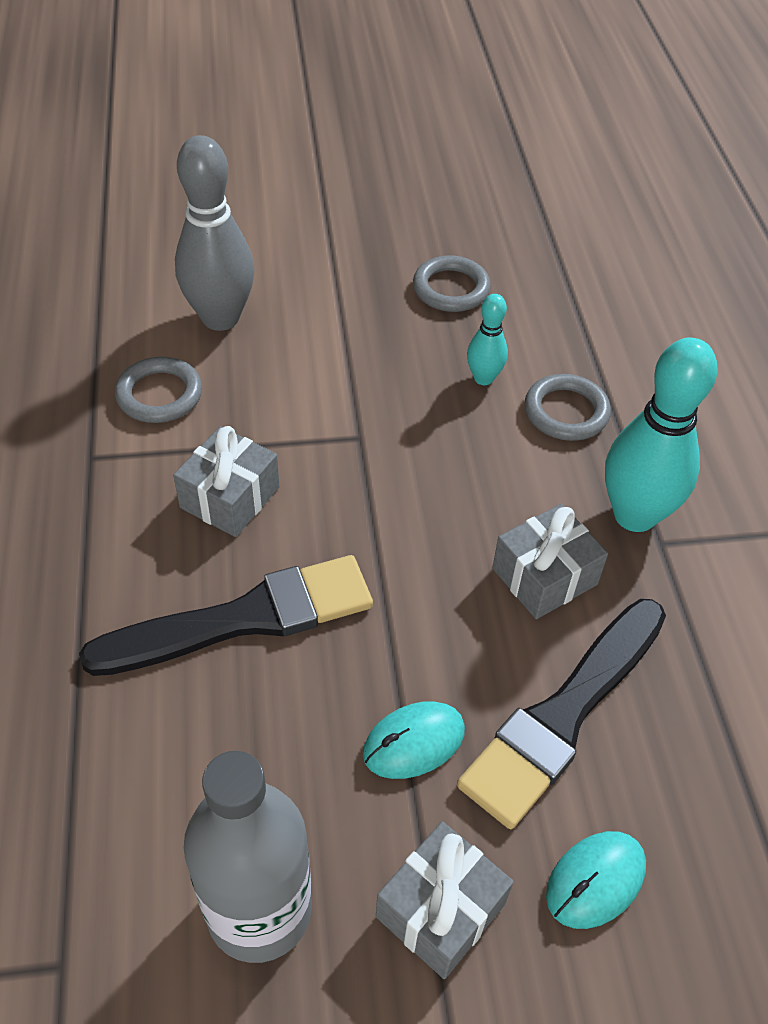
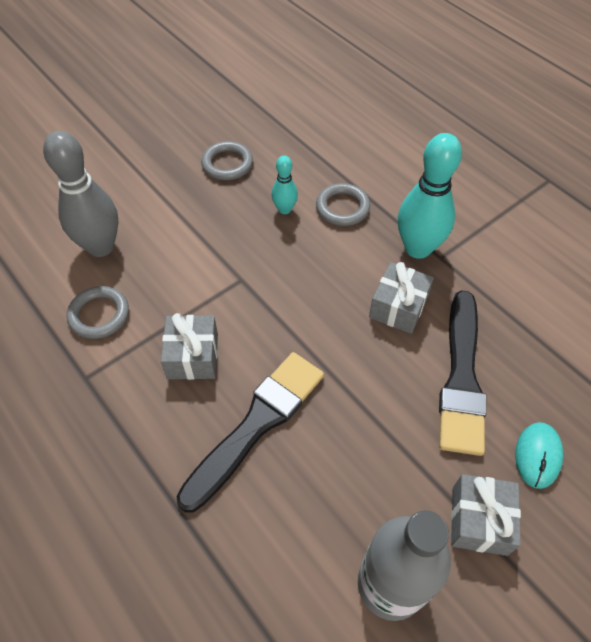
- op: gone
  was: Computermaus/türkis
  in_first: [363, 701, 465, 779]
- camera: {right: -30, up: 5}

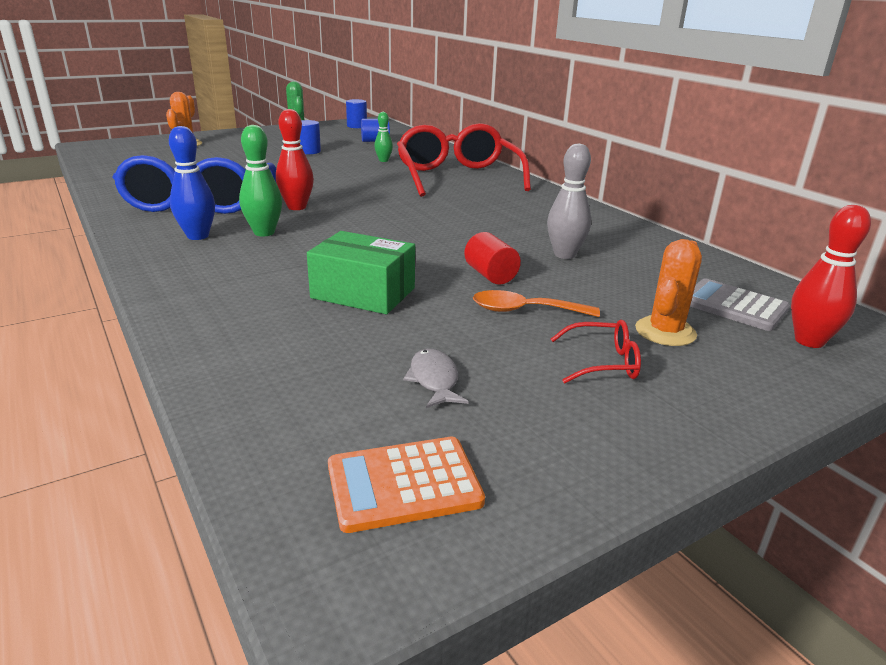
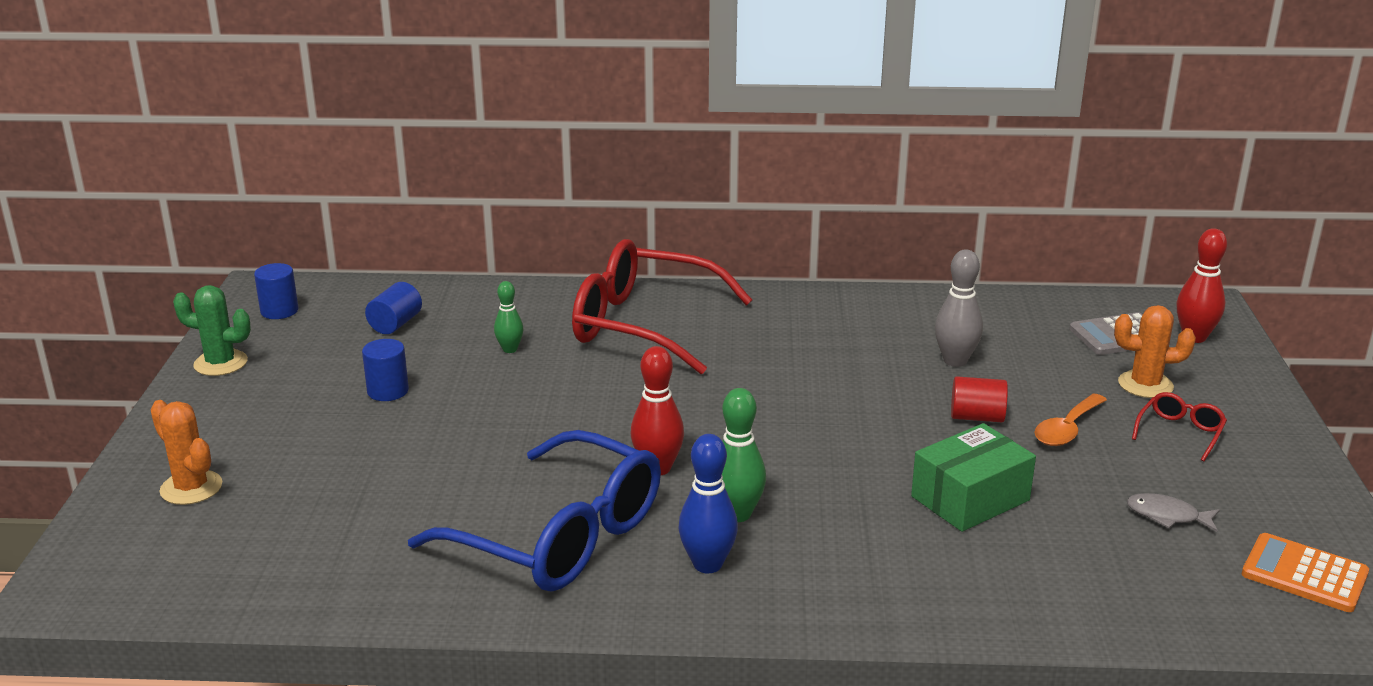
- op: rotated
  was: Taschenrechner/orange
  in_first: [328, 437, 485, 533]
  in_second: [1242, 533, 1369, 612]
  clockwise: 105
- op: rotated
  was: Kaktus/orange
  in_first: [635, 239, 702, 346]
  in_second: [1114, 305, 1196, 398]
  clockwise: -60
- camera: {right: -55, up: 0}

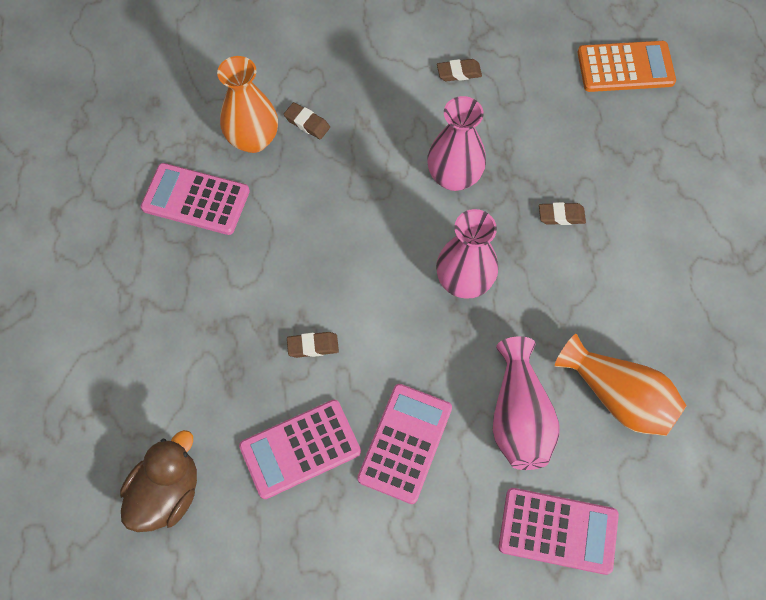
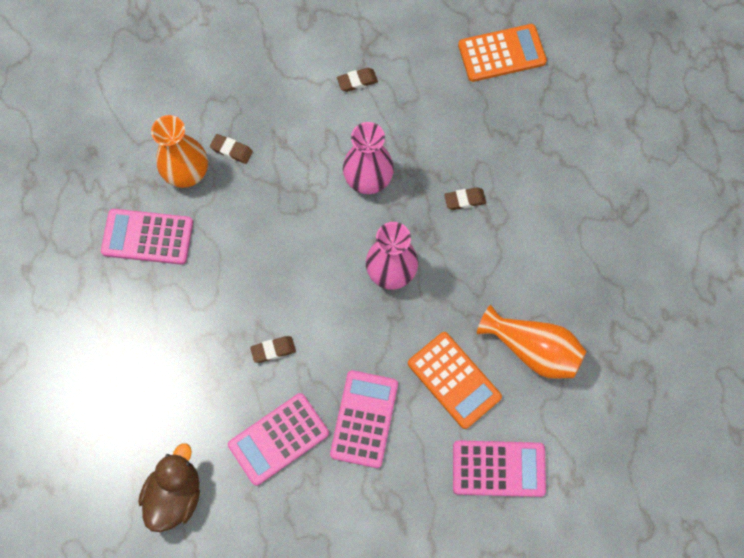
- op: swapped
  was: Vase/rosa
  now: Taschenrechner/orange
  in_first: [493, 336, 559, 470]
  in_second: [408, 332, 502, 429]
- camera: {right: -10, up: 5}

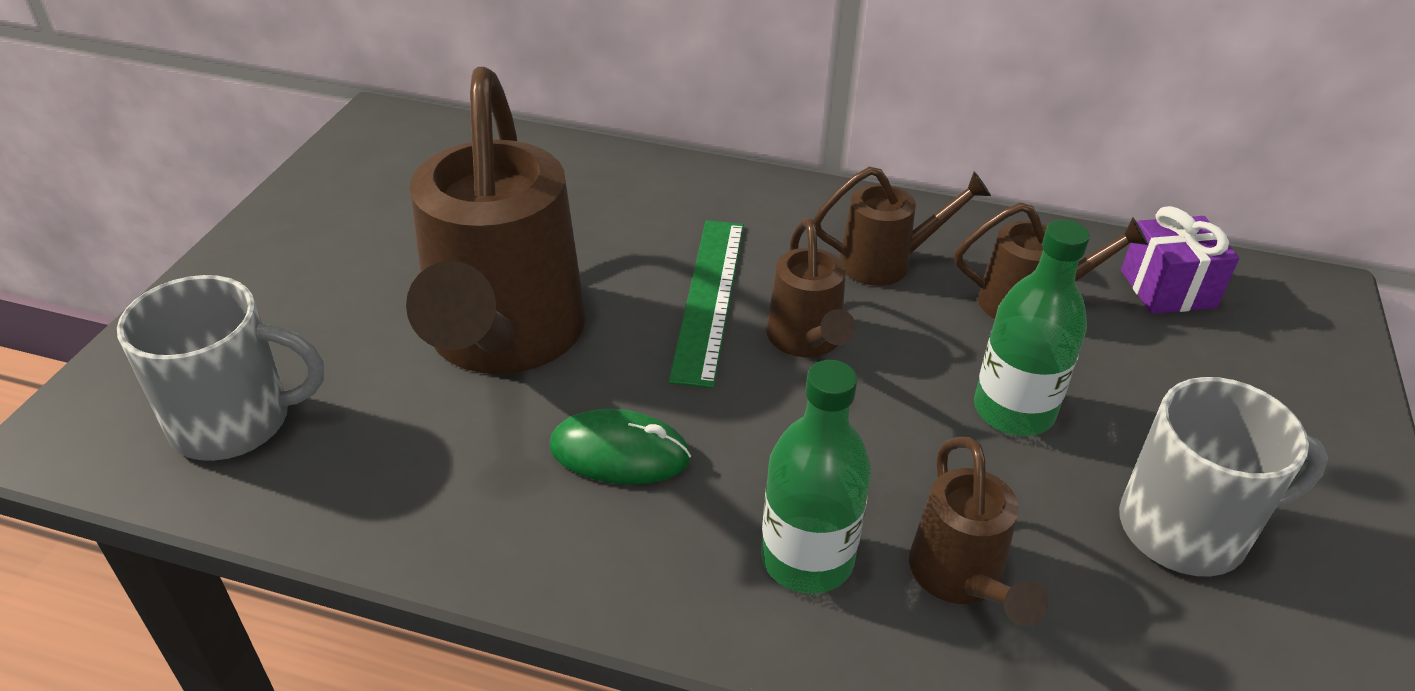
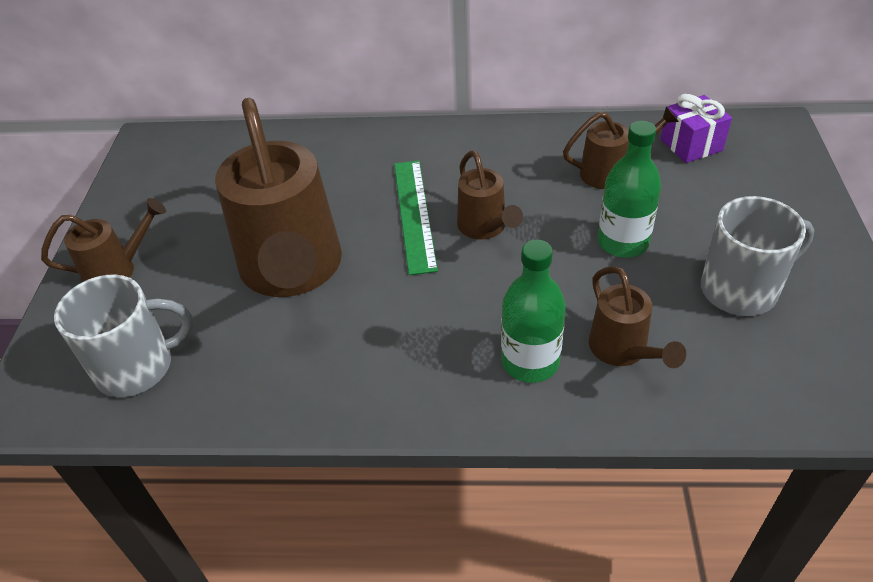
- op: gone
  was: Computermaus/grün
  in_first: [549, 409, 691, 484]
- op: shifted
  was: Gießkanne/braun
  in_first: [813, 167, 991, 286]
  in_second: [41, 198, 166, 282]
- camera: {right: -10, up: 5}

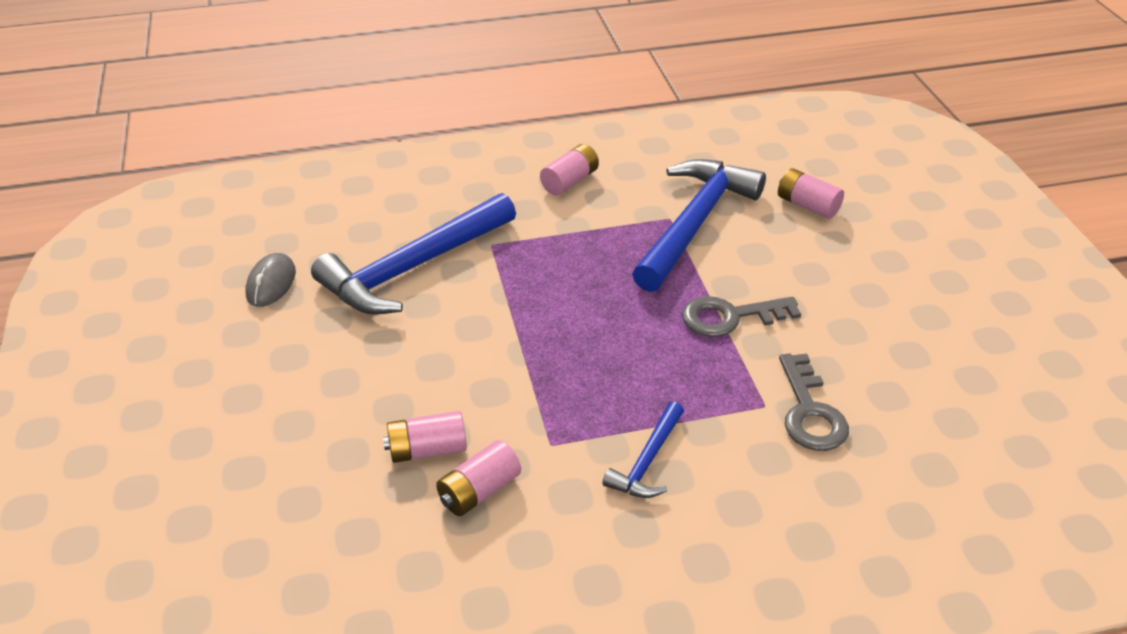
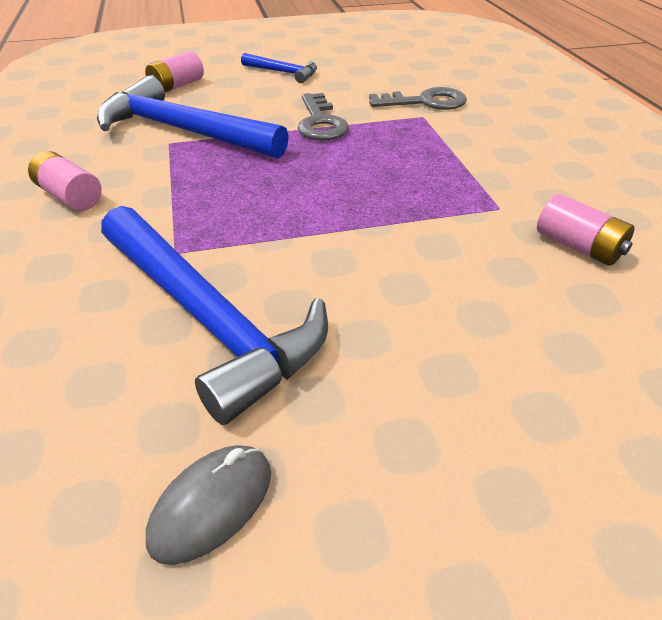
- op: gone
  was: Batterie/rosa
  in_first: [383, 411, 467, 463]
- op: shifted
  was: Hammer/blau
  in_first: [602, 401, 684, 498]
  in_second: [241, 53, 317, 83]
- op: rotated
  was: Computermaus/grau
  in_first: [245, 253, 296, 307]
  in_second: [146, 445, 271, 565]
  clockwise: -60
- camera: {right: -90, up: 0}

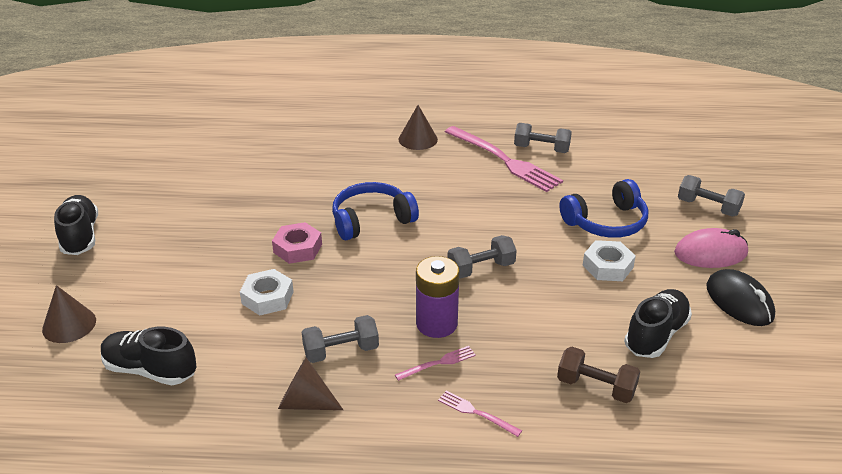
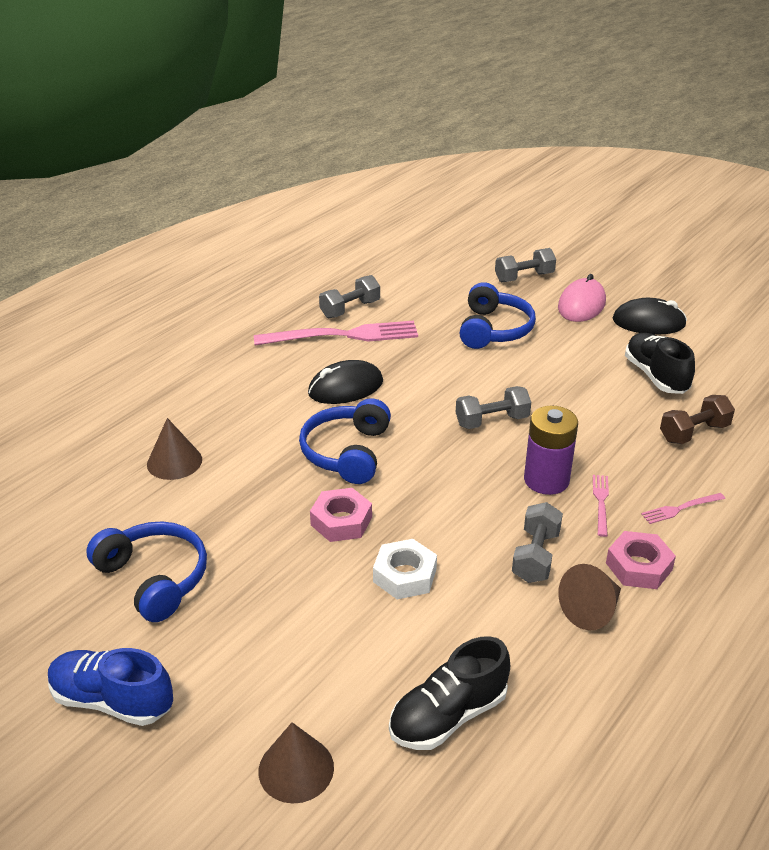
- op: gone
  was: Sechskantmutter/weiß
  in_first: [583, 240, 636, 281]
- op: new
  now: Kopfhörer/blau
  in_second: [86, 521, 207, 622]
- op: new
  now: Computermaus/schwarz
  in_second: [308, 360, 383, 404]
- op: new
  now: Sechskantmutter/rosa
  in_second: [606, 531, 676, 589]
- op: shifted
  was: Kegel/braun
  in_first: [399, 105, 438, 150]
  in_second: [147, 418, 202, 480]
- op: repainted
  was: Schuh/schwarz
  now: Schuh/blau
  in_first: [54, 195, 98, 255]
  in_second: [48, 648, 173, 726]
- op: rotated
  was: Hantel/grau
  in_first: [448, 235, 517, 278]
  in_second: [456, 386, 531, 429]
  clockwise: 60
- camera: {right: -55, up: 0}

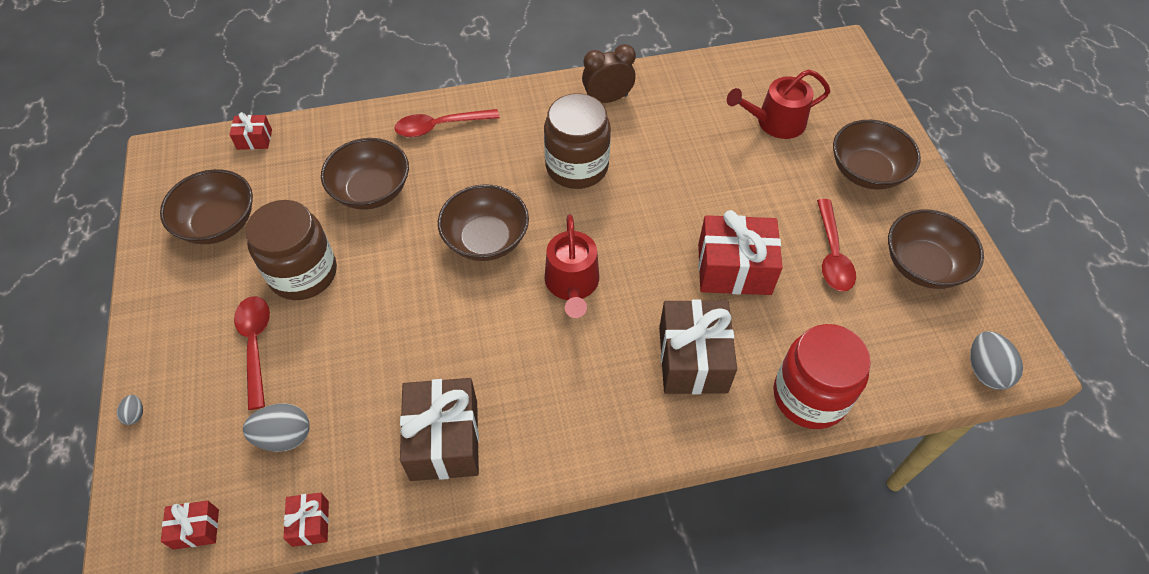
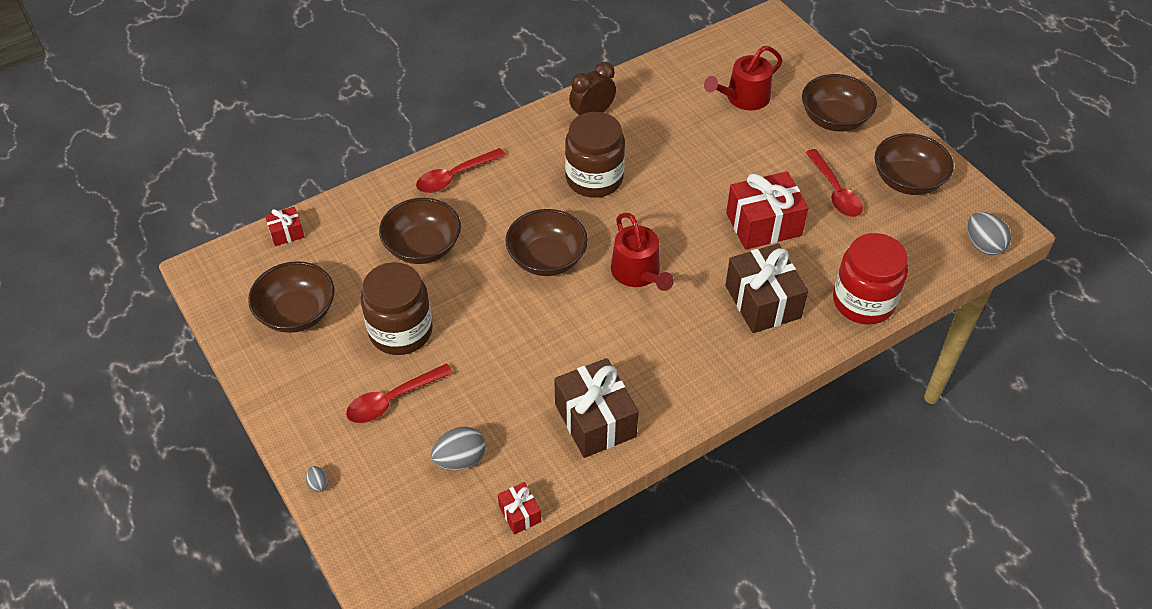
- op: gone
  was: Geschenk/rot
  in_first: [161, 501, 219, 550]
- op: rotated
  was: Löffel/rot
  in_first: [234, 296, 270, 410]
  in_second: [346, 363, 453, 423]
  clockwise: -90
- camera: {right: -20, up: -5}

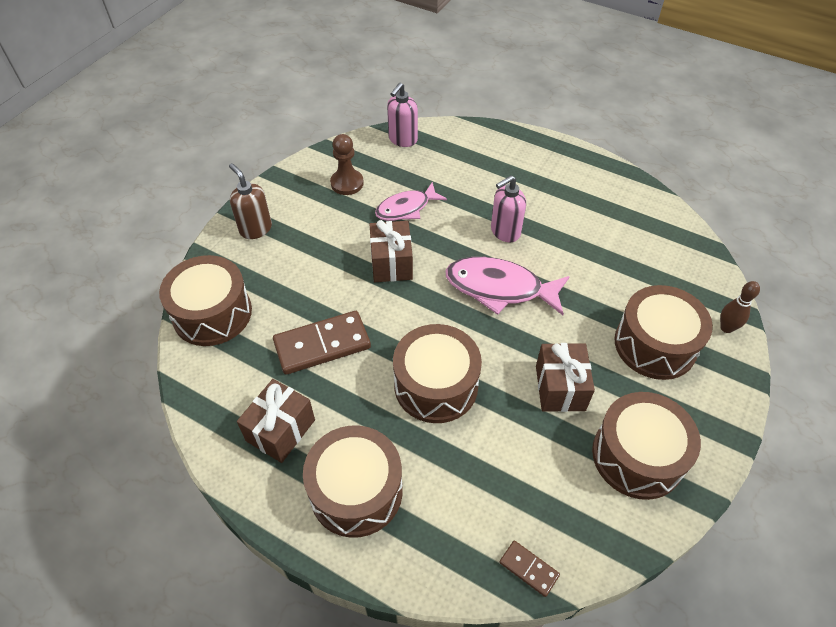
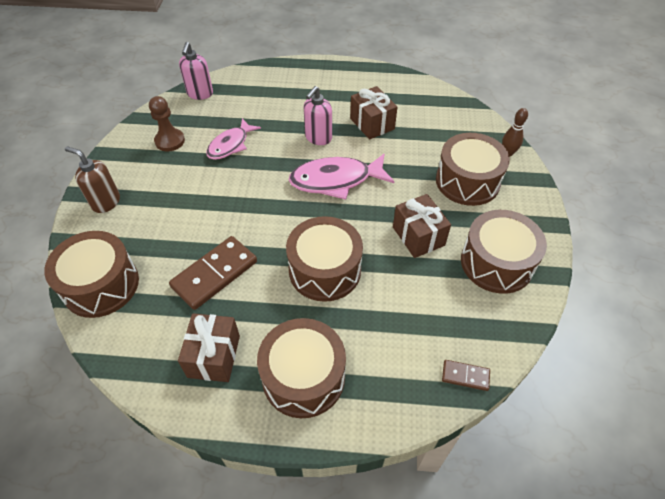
- op: shifted
  was: Geschenk/braun
  in_first: [369, 220, 413, 282]
  in_second: [350, 86, 398, 140]
- camera: {right: -25, up: 0}

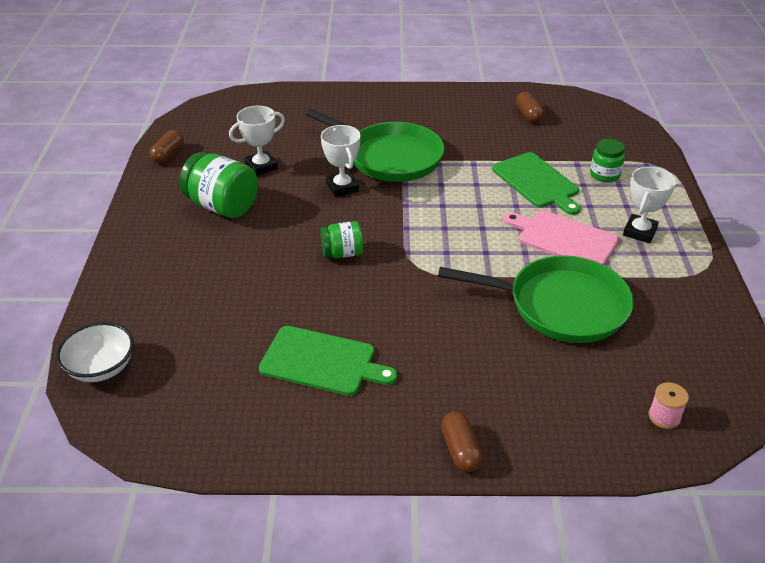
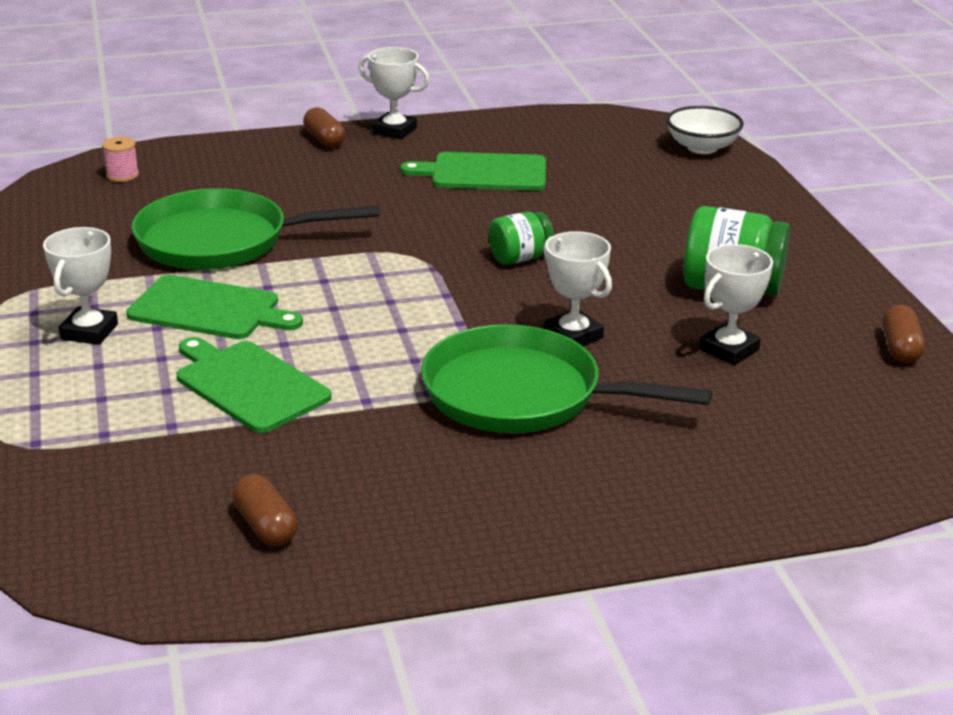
- op: gone
  was: Einmachglas/grün
  in_first: [590, 139, 625, 182]
- op: new
  now: Pokal/weiß
  in_second: [358, 47, 430, 139]
- op: repainted
  was: Schneidebrett/rosa
  now: Schneidebrett/grün
  in_first: [503, 210, 619, 265]
  in_second: [126, 275, 303, 339]
- camera: {right: 165, up: -10}

